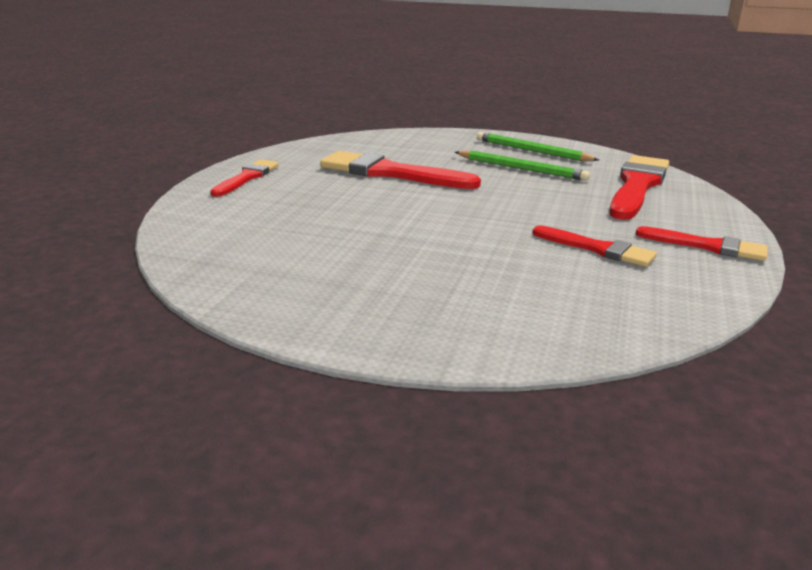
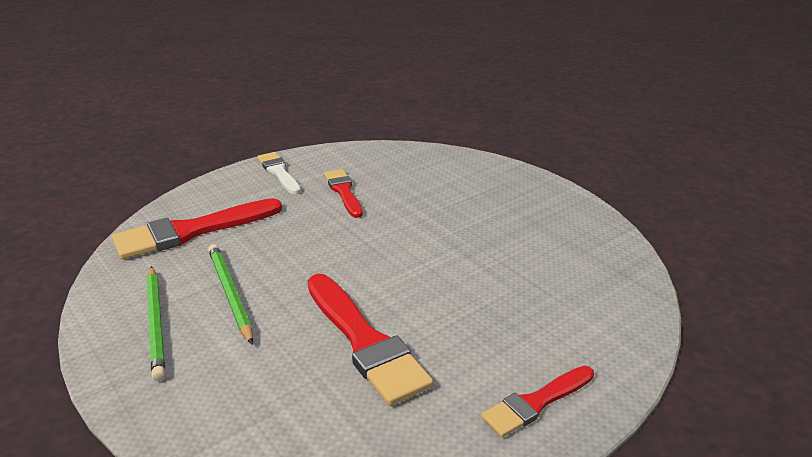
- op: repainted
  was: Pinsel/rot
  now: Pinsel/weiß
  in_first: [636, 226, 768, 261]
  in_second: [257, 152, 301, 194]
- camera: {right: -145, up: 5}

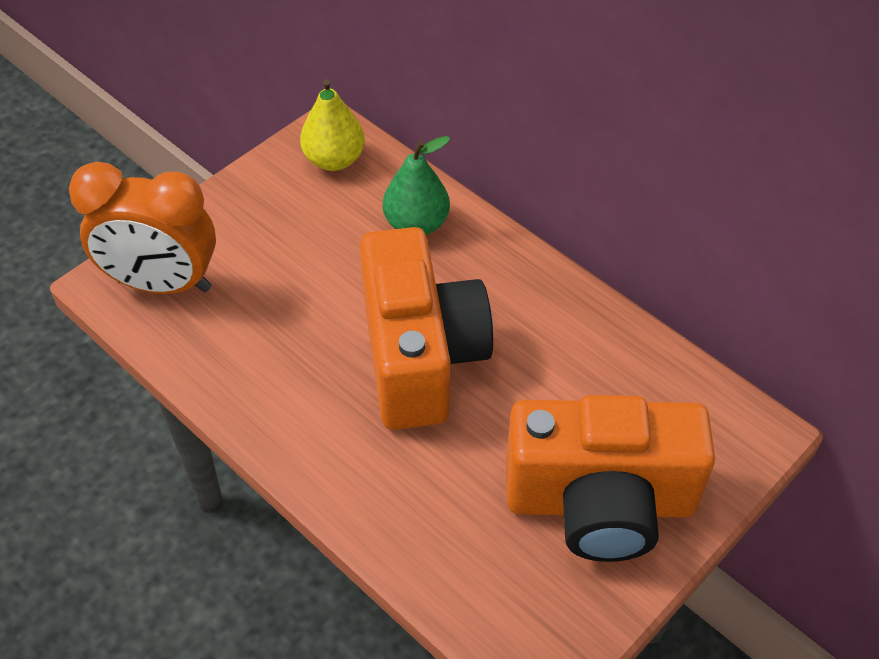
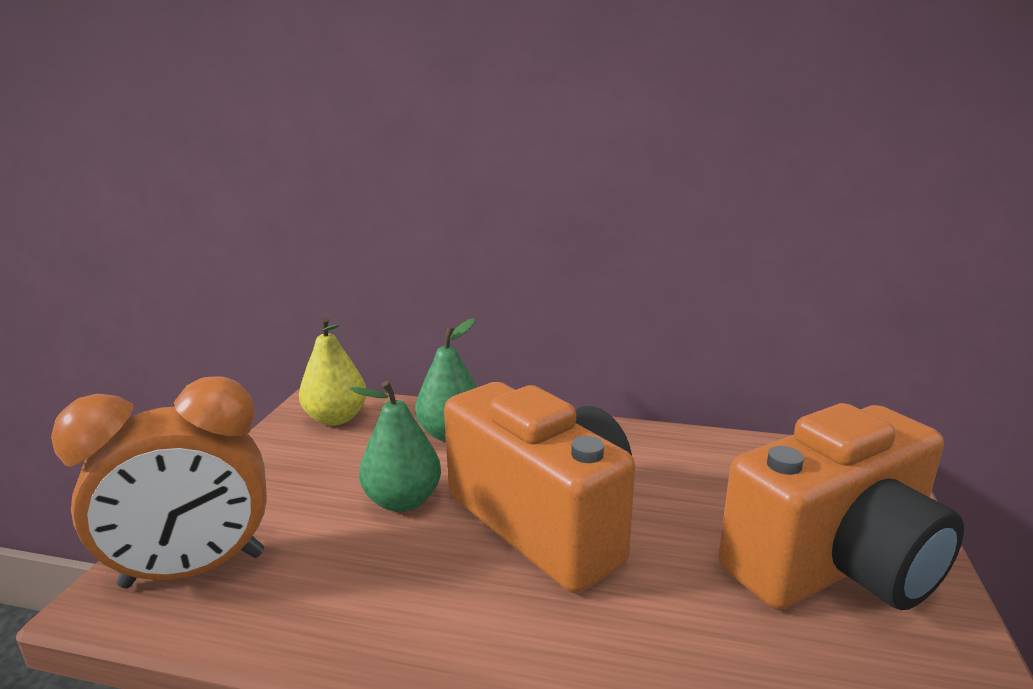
- op: new
  now: Birne/grün
  in_second: [350, 381, 441, 512]
- camera: {right: -30, up: -30}

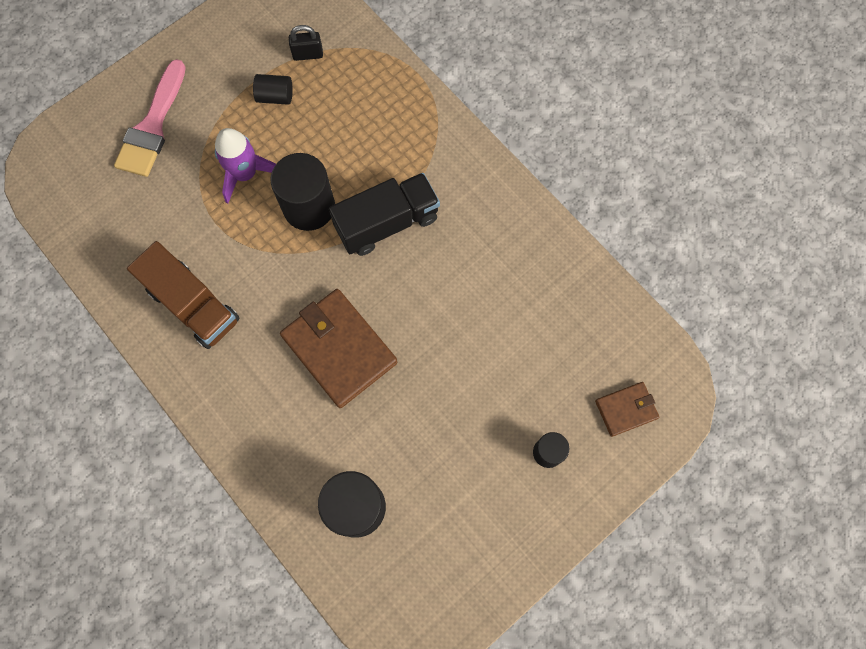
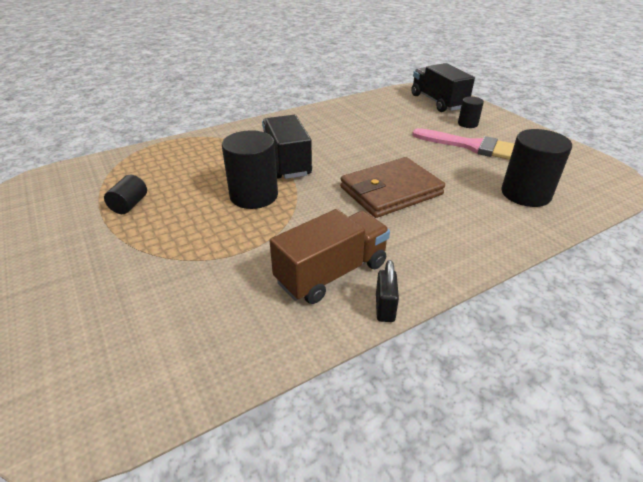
- op: gone
  was: Rakete/lila
  in_first: [215, 128, 276, 203]
- op: shifted
  was: Pinsel/rosa
  in_first: [114, 59, 186, 177]
  in_second: [412, 128, 514, 160]
- op: shifted
  was: Vorhängeschloss/schwarz
  in_first: [289, 25, 323, 61]
  in_second: [376, 260, 399, 322]
- op: swapped
  was: Geldbörse/braun
  now: Lastwagen/schwarz
  in_first: [595, 382, 659, 437]
  in_second: [411, 63, 475, 112]
- camera: {right: -80, up: -35}

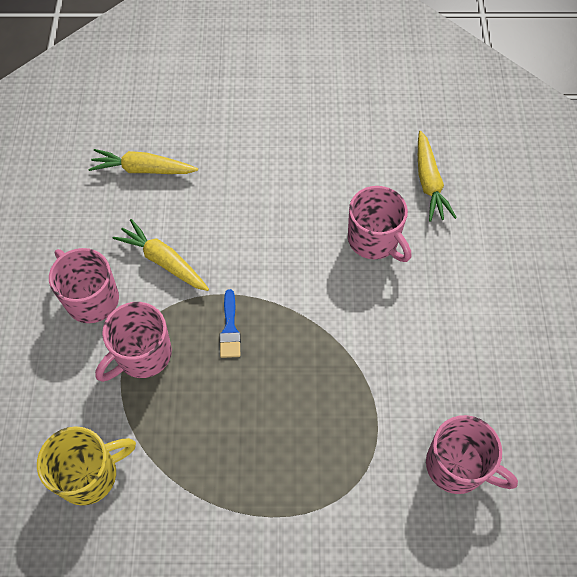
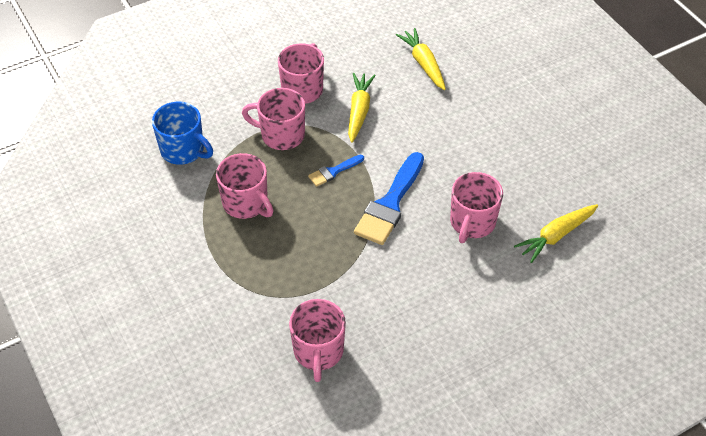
- op: new
  now: Tasse/rosa
  in_second: [216, 153, 274, 219]
- op: new
  now: Pinsel/blau
  in_second: [354, 152, 424, 245]
- op: repainted
  was: Tasse/gelb
  now: Tasse/blau
  in_first: [37, 426, 136, 506]
  in_second: [152, 102, 213, 165]
- camera: {right: 60, up: -10}

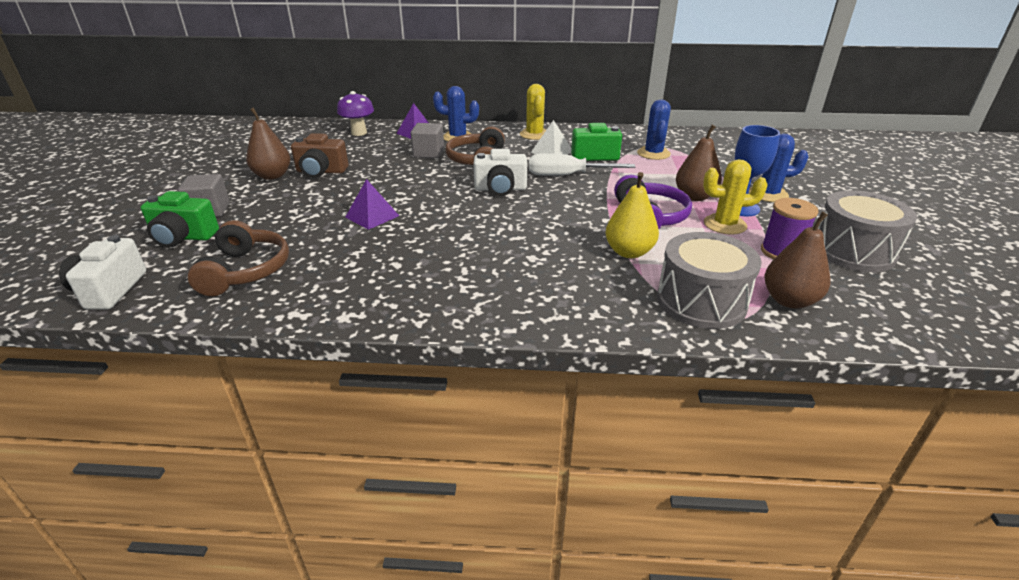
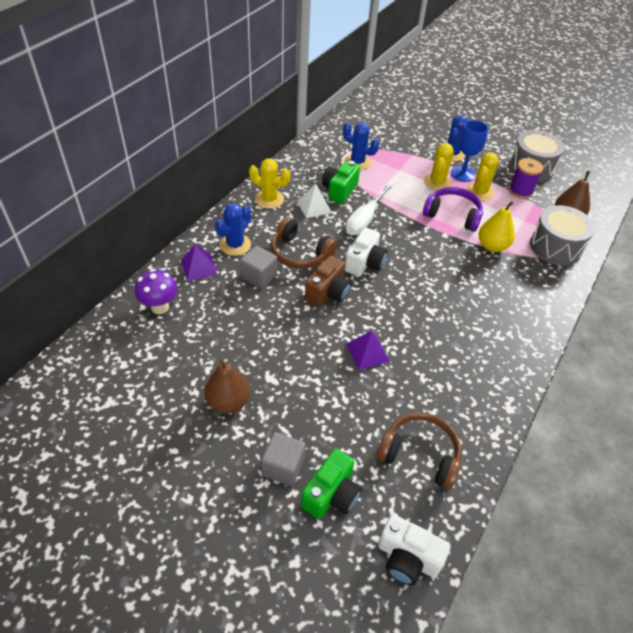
- op: shifted
  was: Kamera/braun
  in_first: [291, 133, 348, 178]
  in_second: [305, 256, 351, 307]
- op: swapped
  was: Birne/braun
  now: Kaktus/gelb
  in_first: [676, 125, 722, 201]
  in_second: [424, 143, 454, 191]
- camera: {right: -65, up: 15}

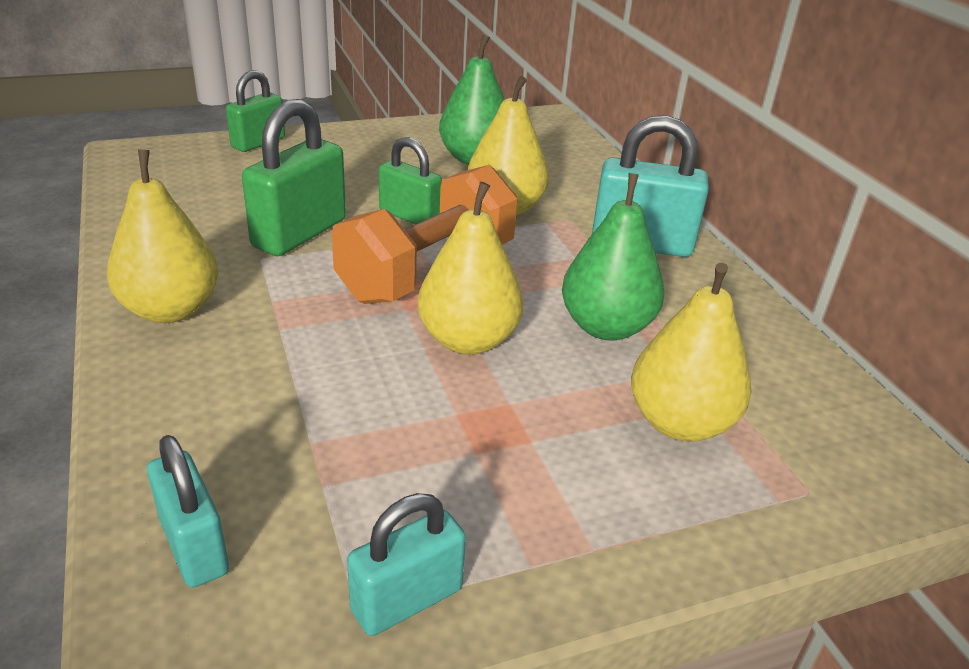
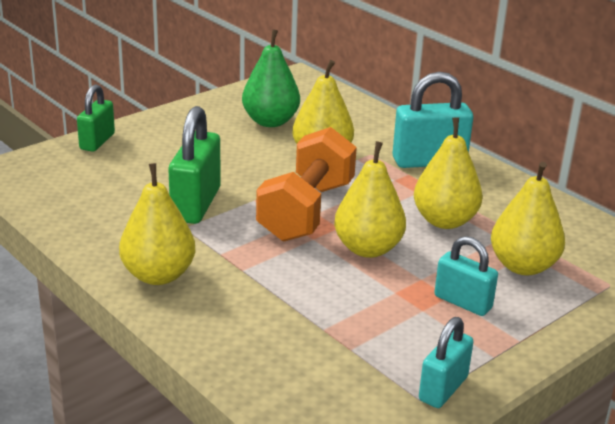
- op: gone
  was: Vorhängeschloss/grün
  in_first: [379, 137, 442, 224]
- op: shifted
  was: Vorhängeschloss/türkis
  in_first: [147, 435, 229, 588]
  in_second: [434, 236, 498, 316]
- op: repainted
  was: Birne/grün
  now: Birne/gelb
  in_first: [562, 173, 664, 340]
  in_second: [414, 117, 483, 229]
- camera: {right: -20, up: -5}

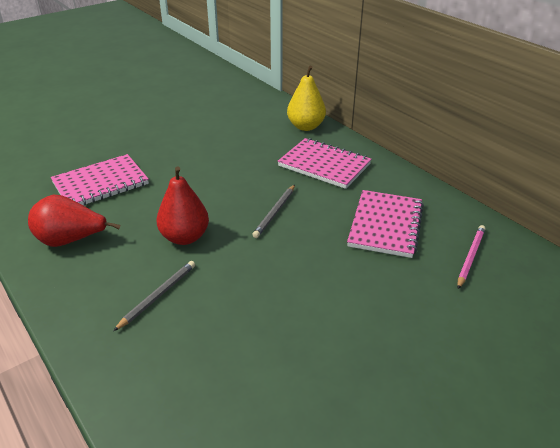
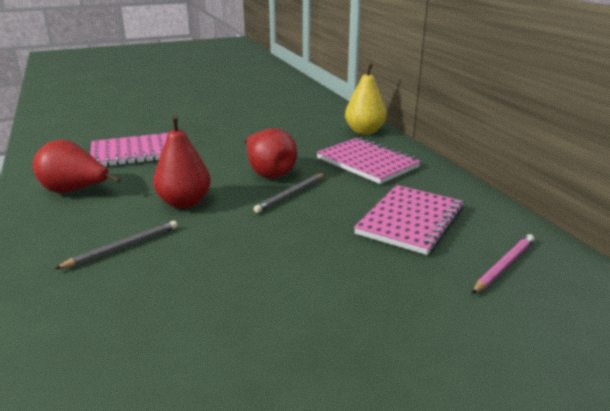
- op: new
  now: Birne/rot
  in_second: [244, 128, 297, 178]
- camera: {right: 15, up: -10}

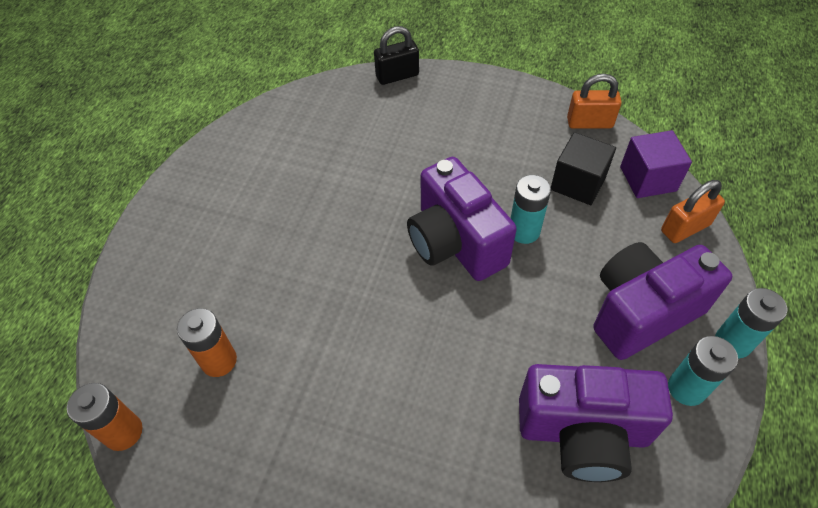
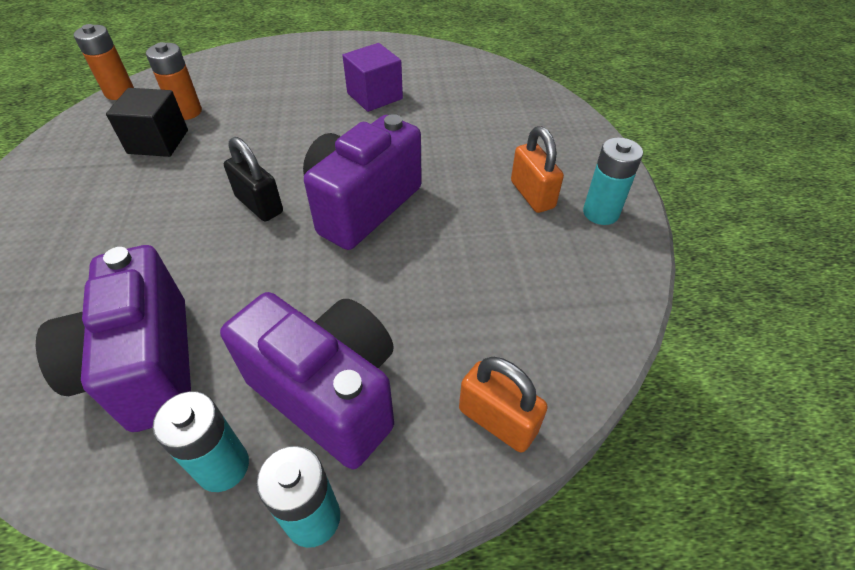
- op: shifted
  was: Vorhängeschloss/schwarz
  in_first: [374, 26, 419, 85]
  in_second: [224, 137, 283, 222]
- op: shifted
  was: Batterie/türkis
  in_first: [511, 175, 551, 244]
  in_second: [583, 137, 643, 225]
- op: shifted
  was: Kubus/schwarz
  in_first: [551, 132, 616, 205]
  in_second: [106, 88, 188, 157]
- op: shifted
  was: Vorhängeschloss/orange
  in_first: [567, 74, 622, 129]
  in_second: [511, 126, 564, 213]
- op: shifted
  was: Kubus/lila
  in_first: [620, 130, 692, 198]
  in_second: [342, 43, 403, 112]
- camera: {right: 65, up: -5}

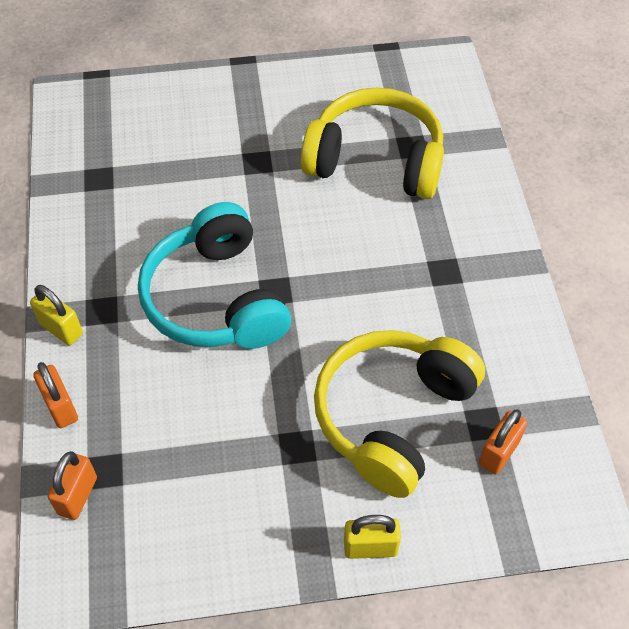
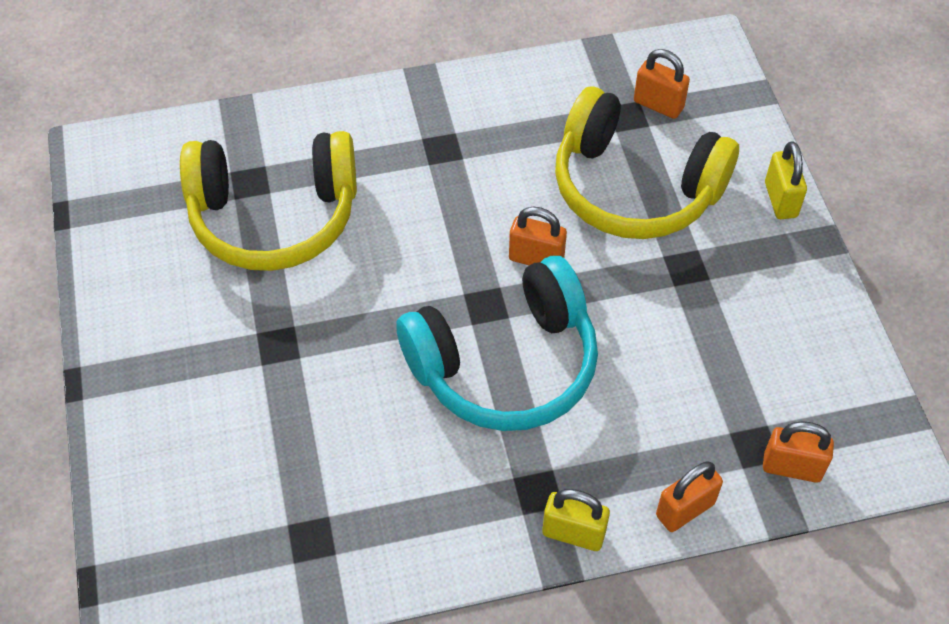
- op: new
  now: Vorhängeschloss/orange
  in_second: [509, 206, 567, 265]
- op: rotated
  was: Vorhängeschloss/gelb
  in_first: [30, 285, 83, 345]
  in_second: [542, 489, 610, 551]
  clockwise: 75
- op: rotated
  was: Kopfhörer/gelb
  in_first: [301, 88, 444, 199]
  in_second: [180, 131, 357, 271]
  clockwise: -105
- camera: {right: -95, up: 0}

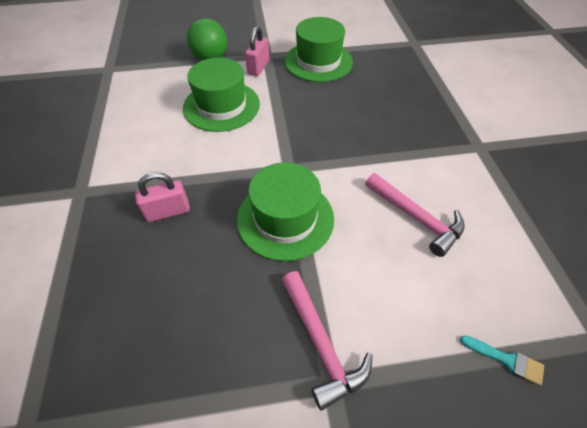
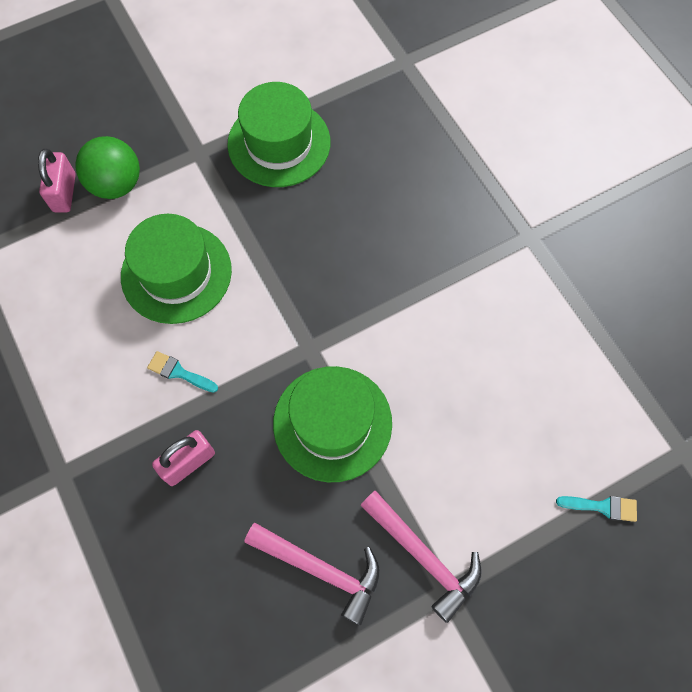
- op: new
  now: Pinsel/türkis
  in_second: [147, 351, 218, 393]
- op: shifted
  was: Vorhängeschloss/rosa
  in_first: [245, 26, 269, 76]
  in_second: [38, 149, 76, 212]
- op: shifted
  was: Hammer/rosa
  in_first: [365, 173, 465, 257]
  in_second: [244, 523, 380, 625]
- camera: {right: -20, up: 15}

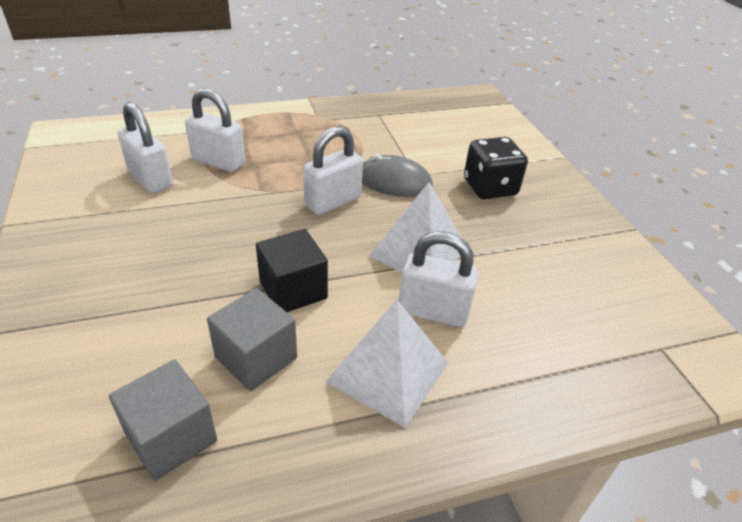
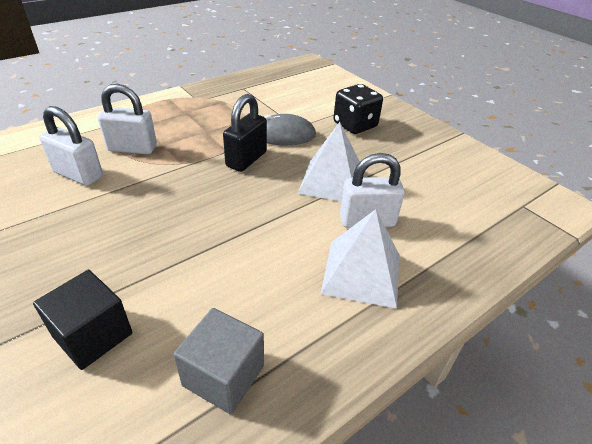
- op: gone
  was: Kubus/grau
  in_first: [207, 288, 297, 391]
- op: shifted
  was: Kubus/schwarz
  in_first: [256, 229, 328, 312]
  in_second: [33, 270, 132, 370]
- op: repainted
  was: Vorhängeschloss/weiß
  now: Vorhängeschloss/schwarz
  in_first: [303, 126, 363, 215]
  in_second: [223, 94, 267, 172]
- camera: {right: -20, up: 0}

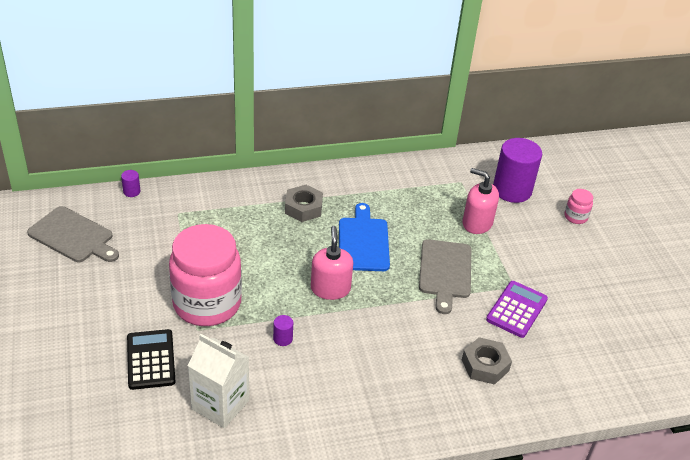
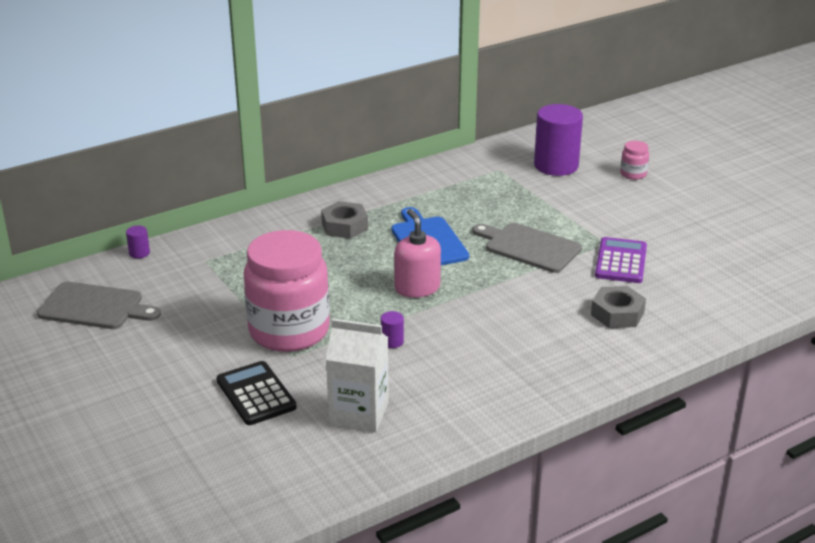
- op: gone
  was: Seifenspender/rosa
  in_first: [463, 168, 499, 234]
- op: rotated
  was: Schneidebrett/grau
  in_first: [419, 239, 471, 314]
  in_second: [472, 223, 582, 273]
  clockwise: 135
- camera: {right: -15, up: -10}

